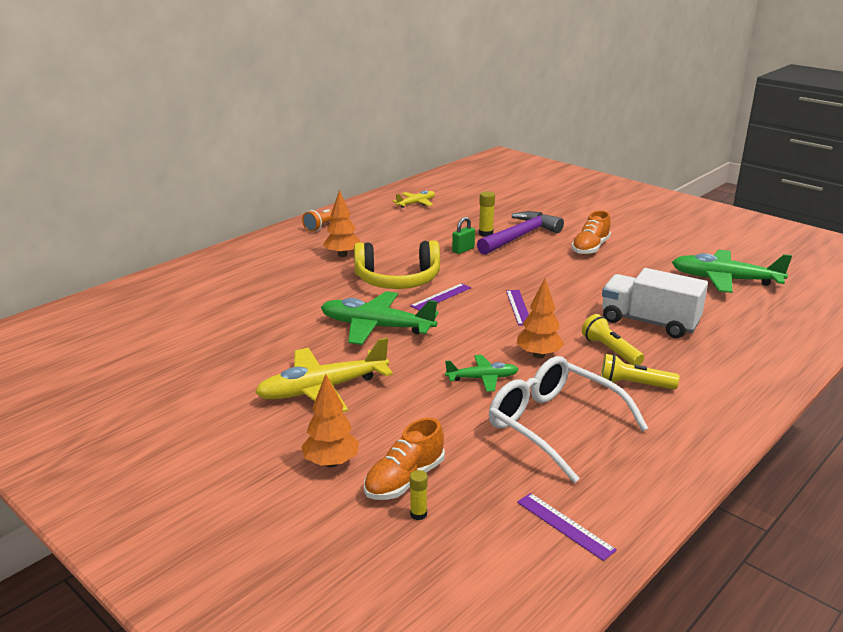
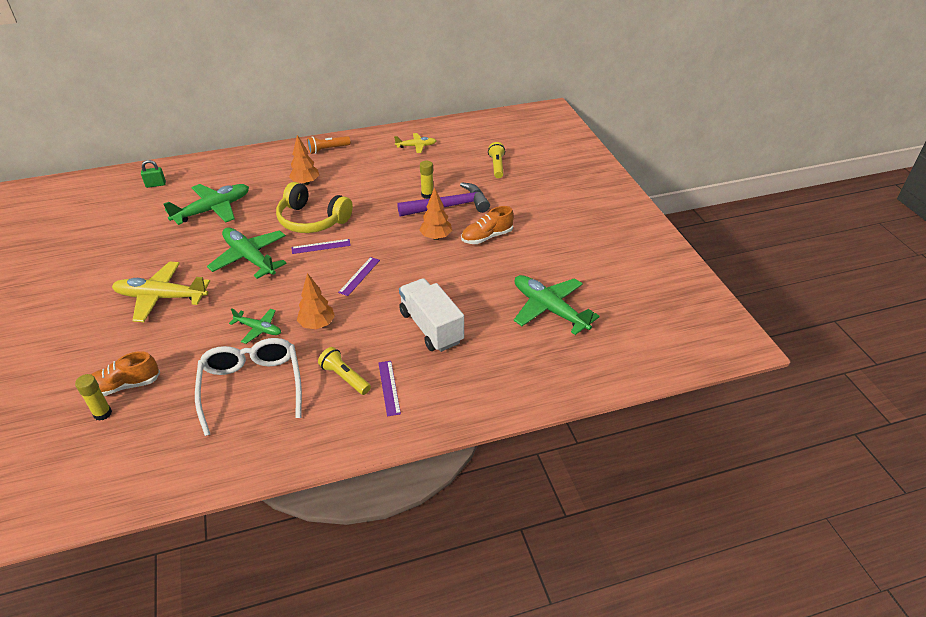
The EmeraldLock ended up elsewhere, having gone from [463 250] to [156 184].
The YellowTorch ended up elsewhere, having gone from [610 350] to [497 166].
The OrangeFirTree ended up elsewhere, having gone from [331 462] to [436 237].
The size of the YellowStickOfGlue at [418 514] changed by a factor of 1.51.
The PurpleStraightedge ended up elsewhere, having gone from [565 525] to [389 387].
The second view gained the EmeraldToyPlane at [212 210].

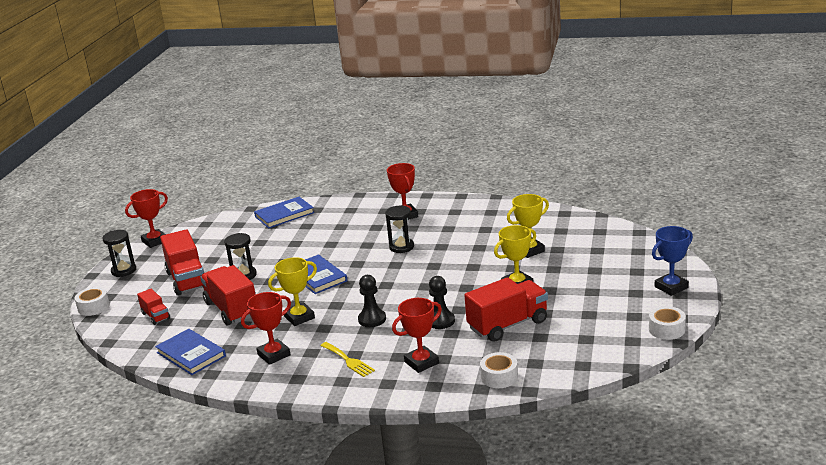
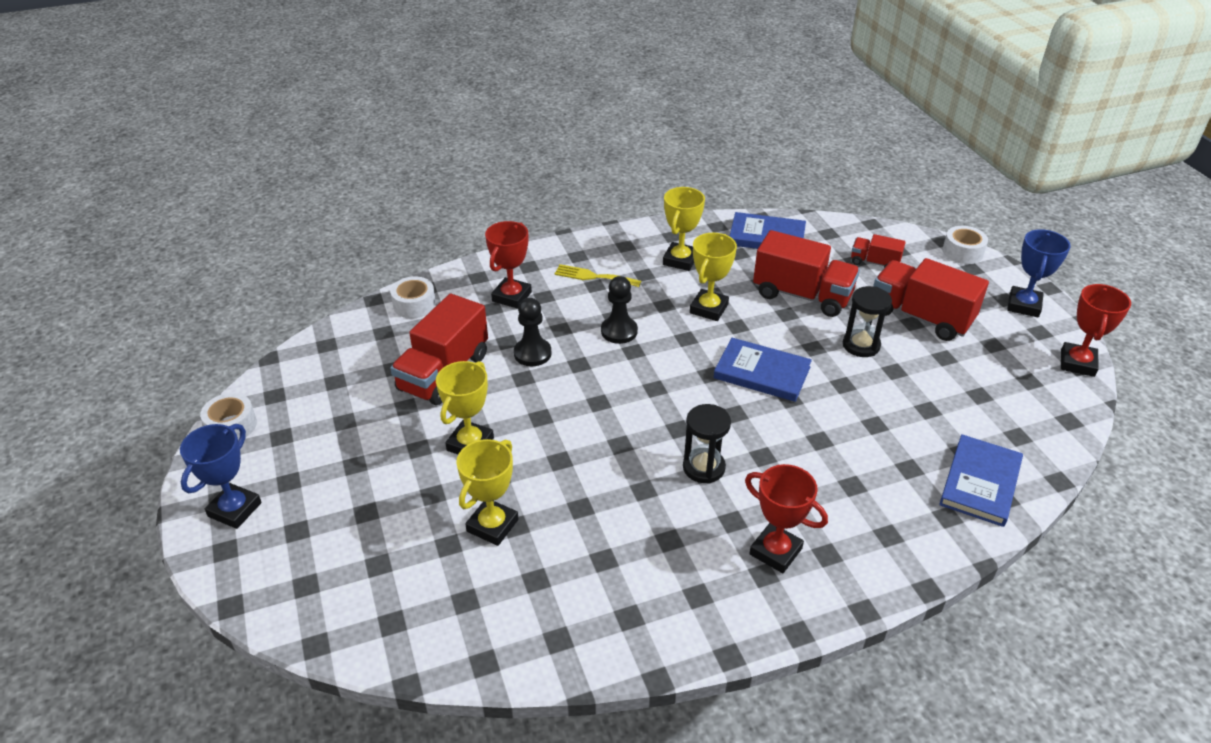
Where the JetBlackSandglass stood at [124 271], the BluePrizeCup came to stand at [1023 305].
What was the CrimsonPrizeCup at [274 355] turned into the YellowPrizeCup at [680 260].

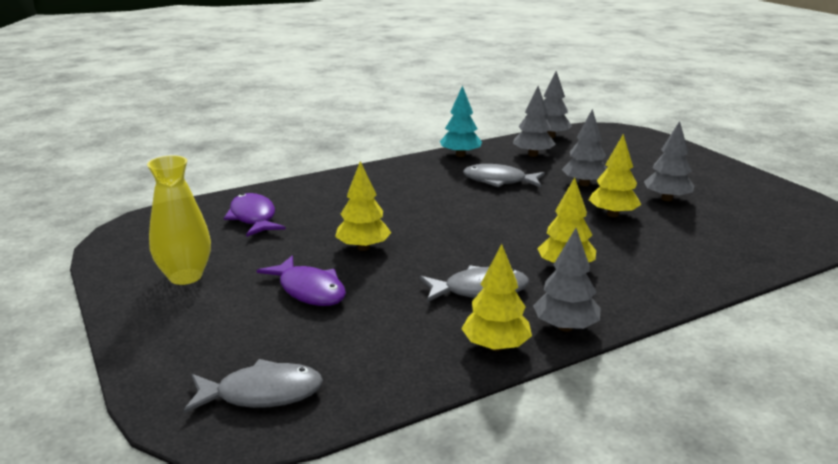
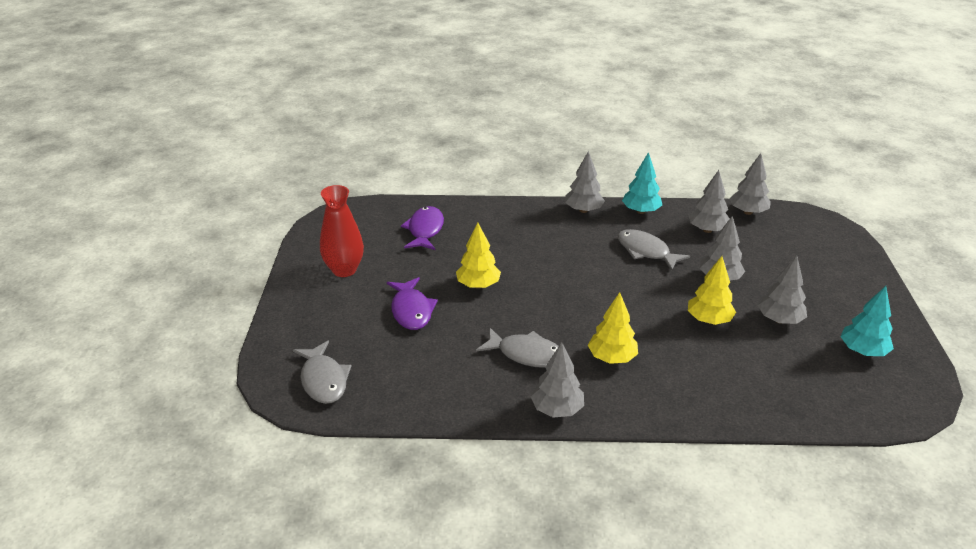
What was the YellowFlowerVase at [185 276] turned into the CrimsonFlowerVase at [344 270].
The second view lost the YellowFirTree at [495 346].
The GrayFish at [262 394] ended up facing another way, 45 degrees clockwise from before.
The second view gained the GrayFirTree at [583 210].
The second view gained the TealFirTree at [863 351].

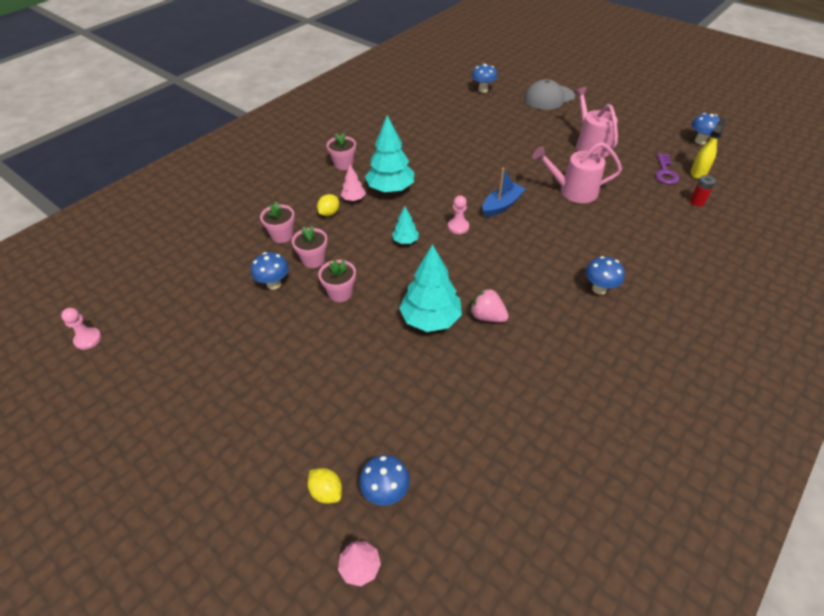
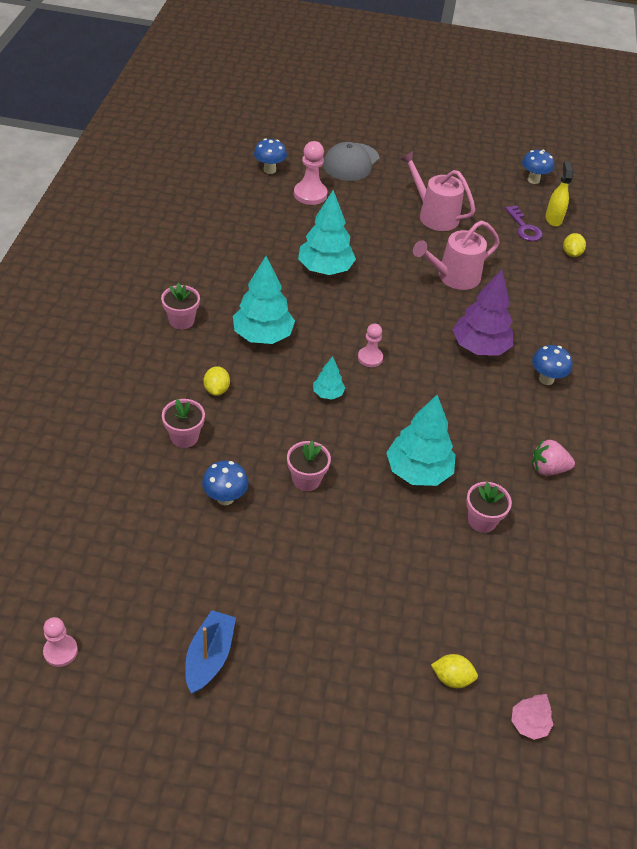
The second view lost the PinkFirTree at [353 199].
The BlueToyBoat ended up elsewhere, having gone from [502 205] to [209 657].
Where the CrimsonAaBattery stood at [697 202], the YellowLemon came to stand at [571 253].
The PinkPlantPot ended up elsewhere, having gone from [313 260] to [482 520].
The PinkBerry ended up elsewhere, having gone from [487 316] to [548 469].
The second view lost the BlueFungus at [385 492].
The second view gained the PinkPawn at [310 194].
The second view gained the TealFirTree at [325 269].
The second view gained the PurpleFirTree at [479 347].

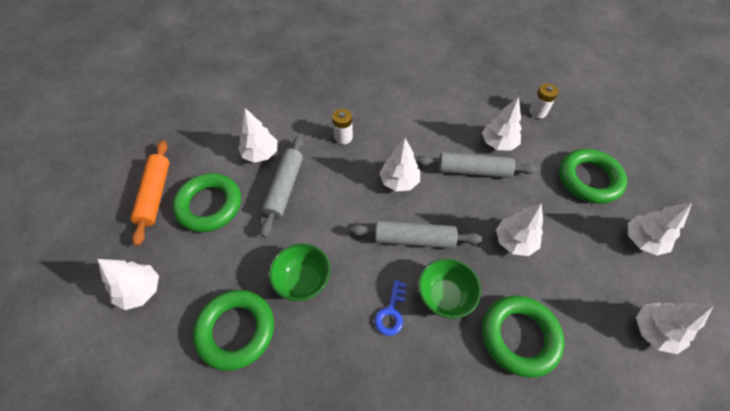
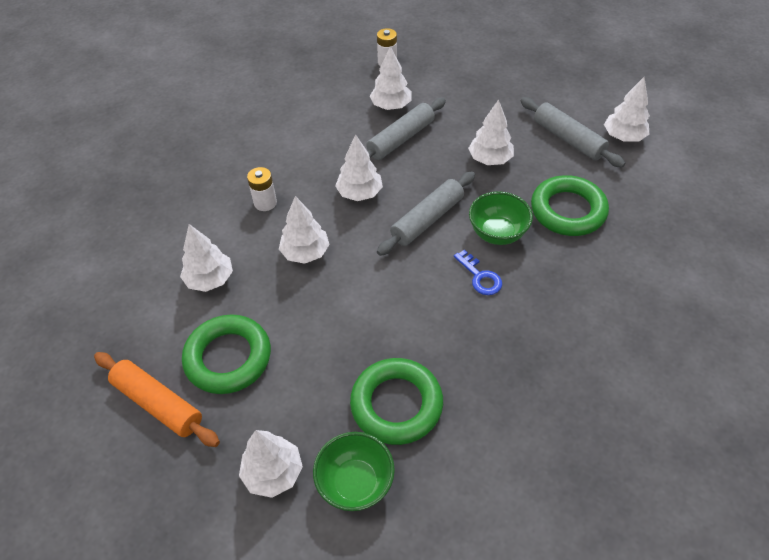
The GrayRollingPin ended up elsewhere, having gone from [284 188] to [568 139].
The second view lost the EmeraldRing at [589 179].
The PureWhiteFirTree ended up elsewhere, having gone from [643 240] to [305 253].
The EmeraldServingBowl ended up elsewhere, having gone from [303 281] to [355 483].

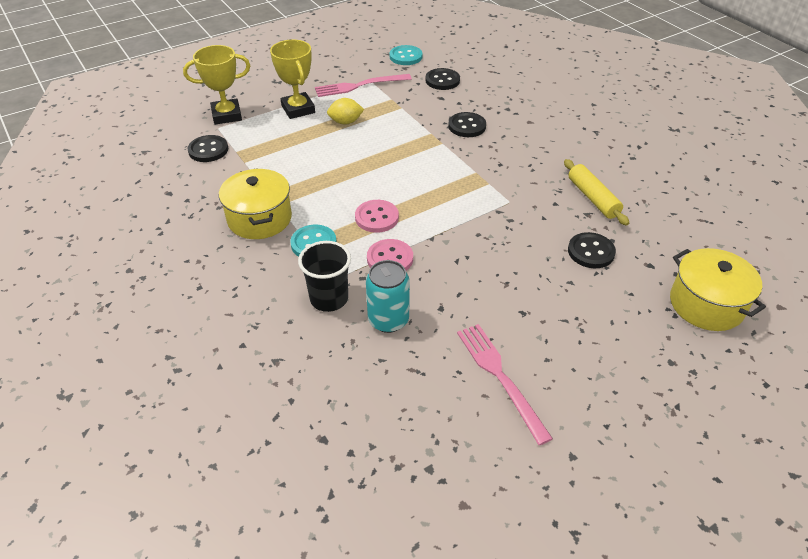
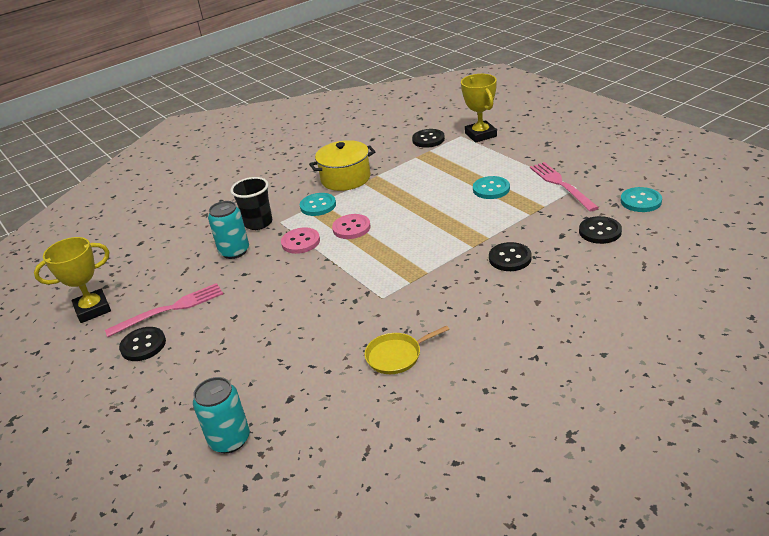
The YellowPrizeCup ended up elsewhere, having gone from [298 109] to [93 309].
Where the YellowLemon stood at [345 122], the TealButton came to stand at [491 189].
Where the YellowRollingPin stood at [593 198], the YellowPan came to stand at [396 356].
The JetBlackButton ended up elsewhere, having gone from [591 252] to [143 345].
Where the YellowCookingPot stood at [706 304], the TealSodaCan came to stand at [230 440].

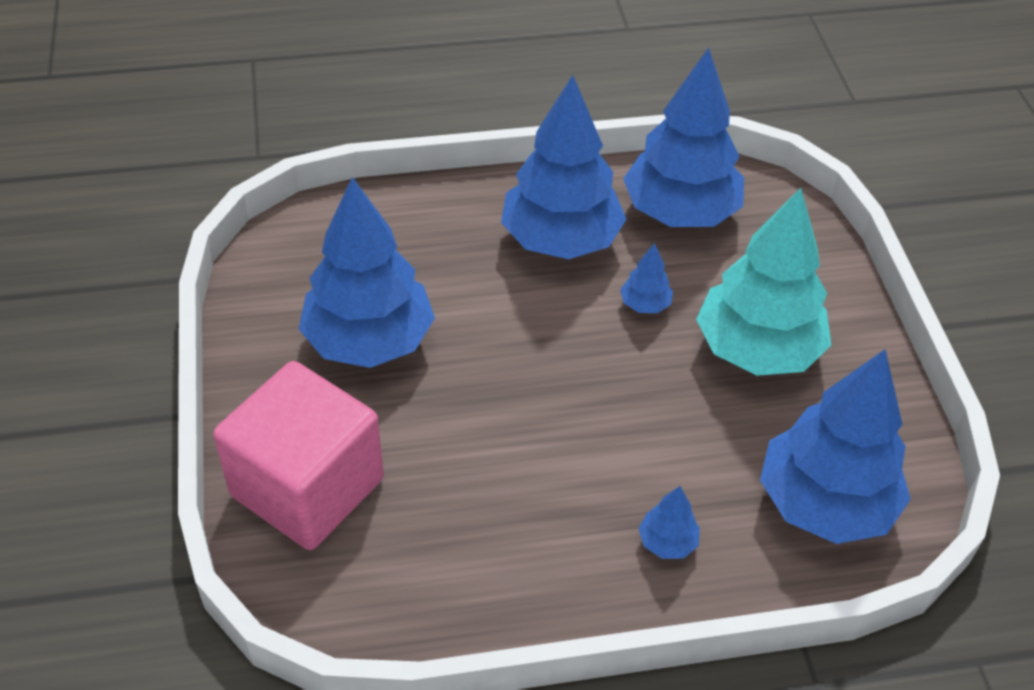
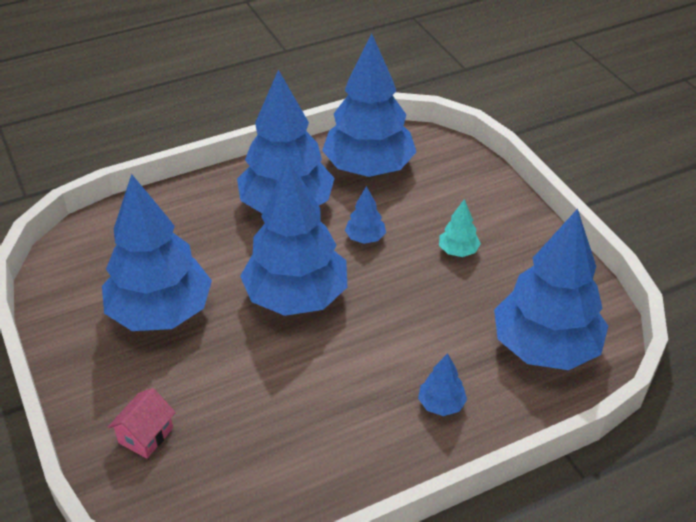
The size of the TealFirTree at [757 349] changed by a factor of 0.41.
Where the PinkSolidCube stood at [307 487], the PinkHouse came to stand at [146 435].
The second view gained the BlueFirTree at [296 297].

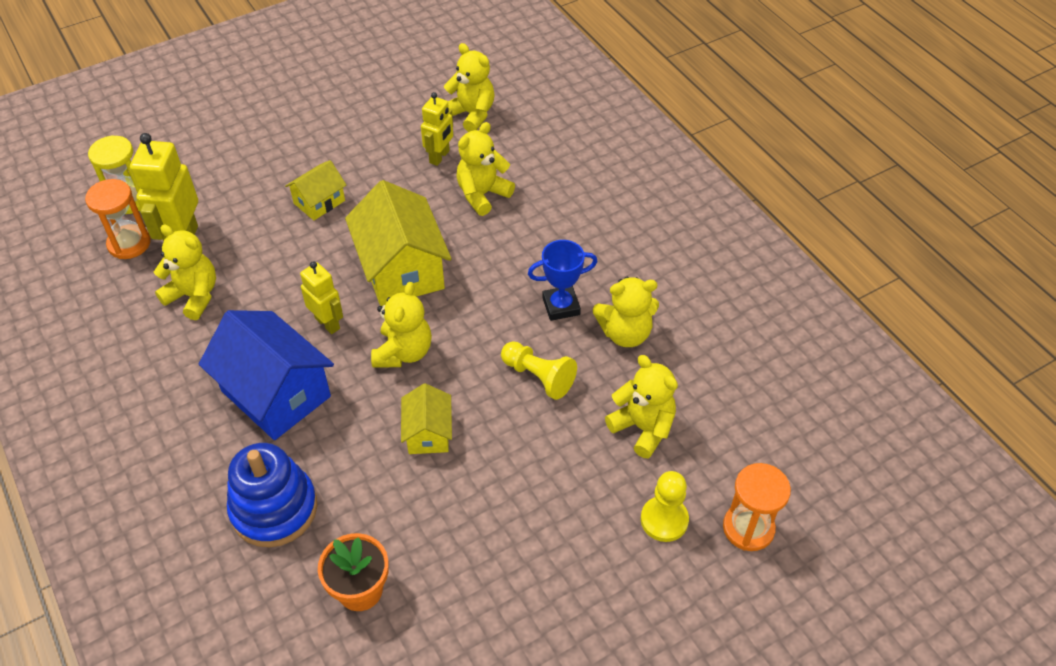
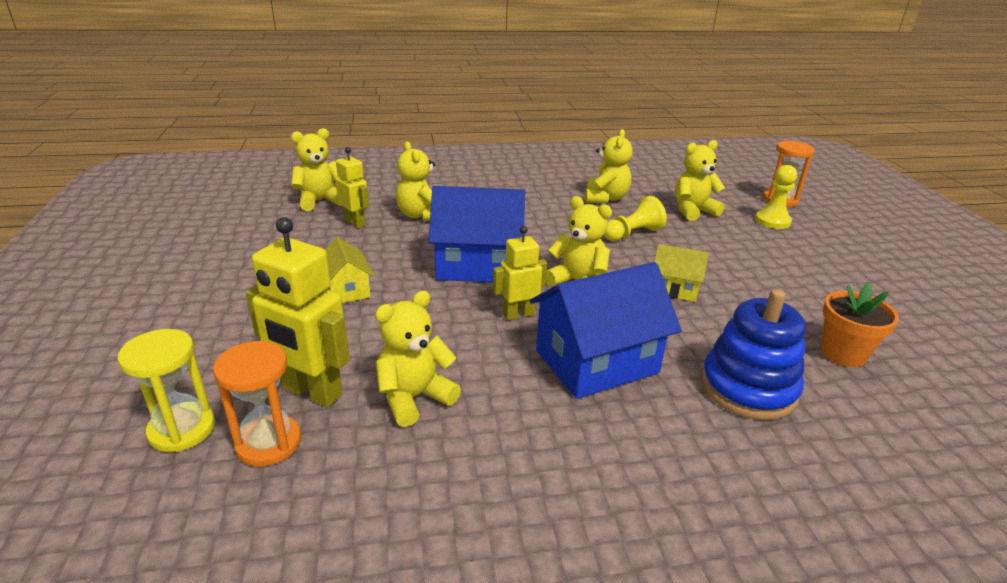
What was the YellowHouse at [401 269] turned into the BlueHouse at [477 265].
The second view lost the BluePrizeCup at [561 306].

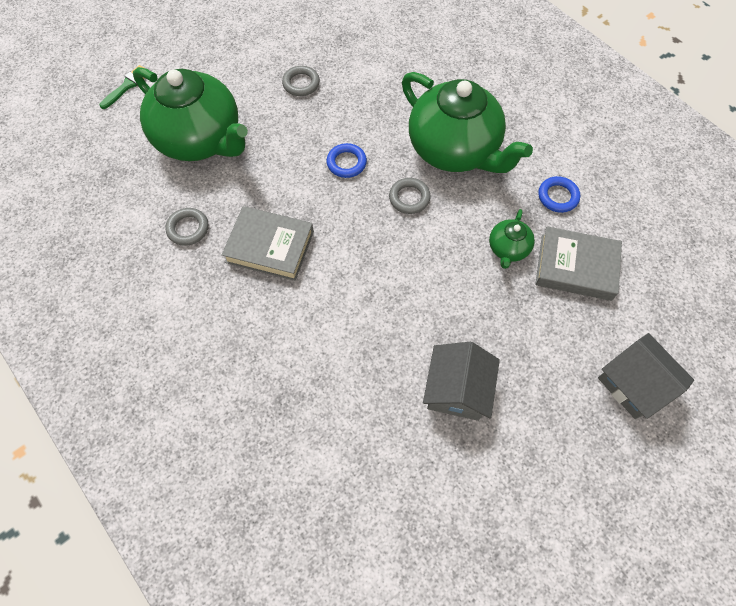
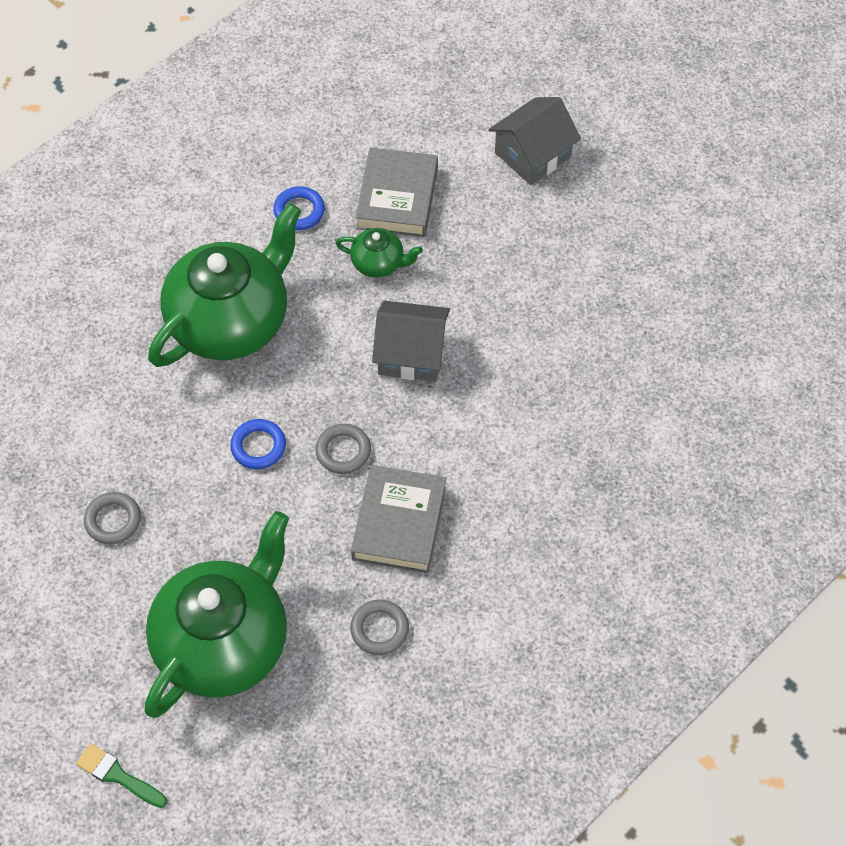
The GrayRing ended up elsewhere, having gone from [409 198] to [343 451].
The GrayHouse ended up elsewhere, having gone from [457 390] to [411 354].

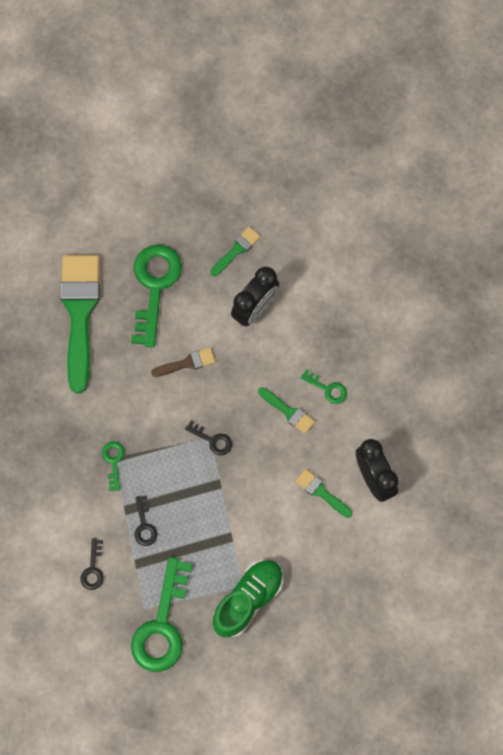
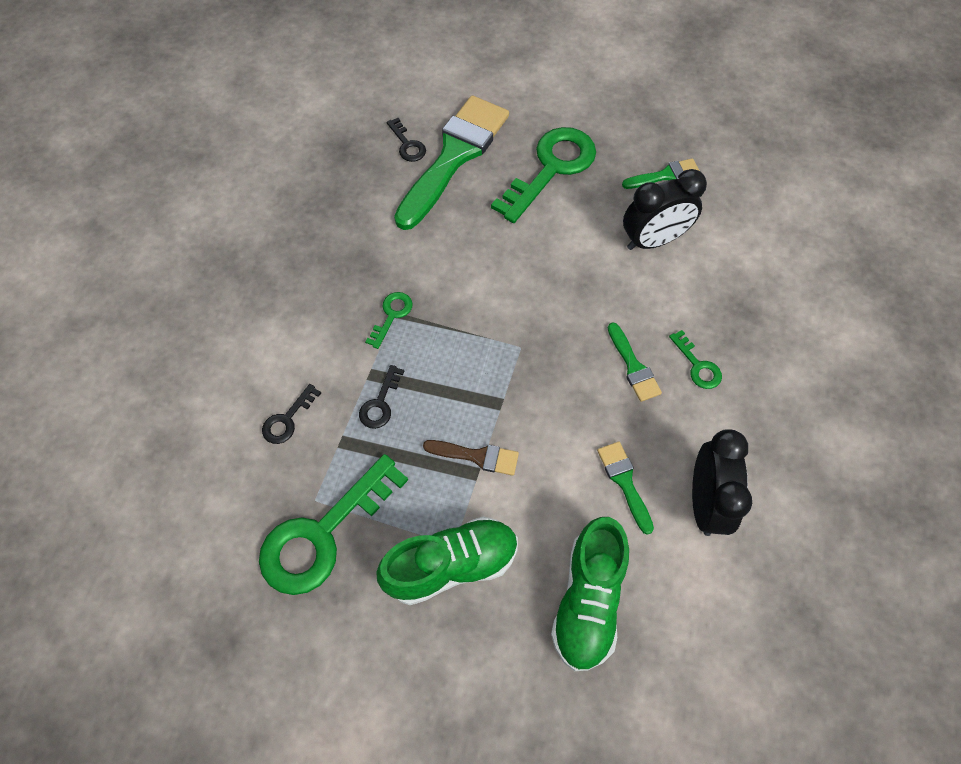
The RussetBrush ended up elsewhere, having gone from [187 363] to [477 456].
The JetBlackLatchkey ended up elsewhere, having gone from [212 440] to [407 145].
The second view gained the EmeraldSneaker at [588 601].

